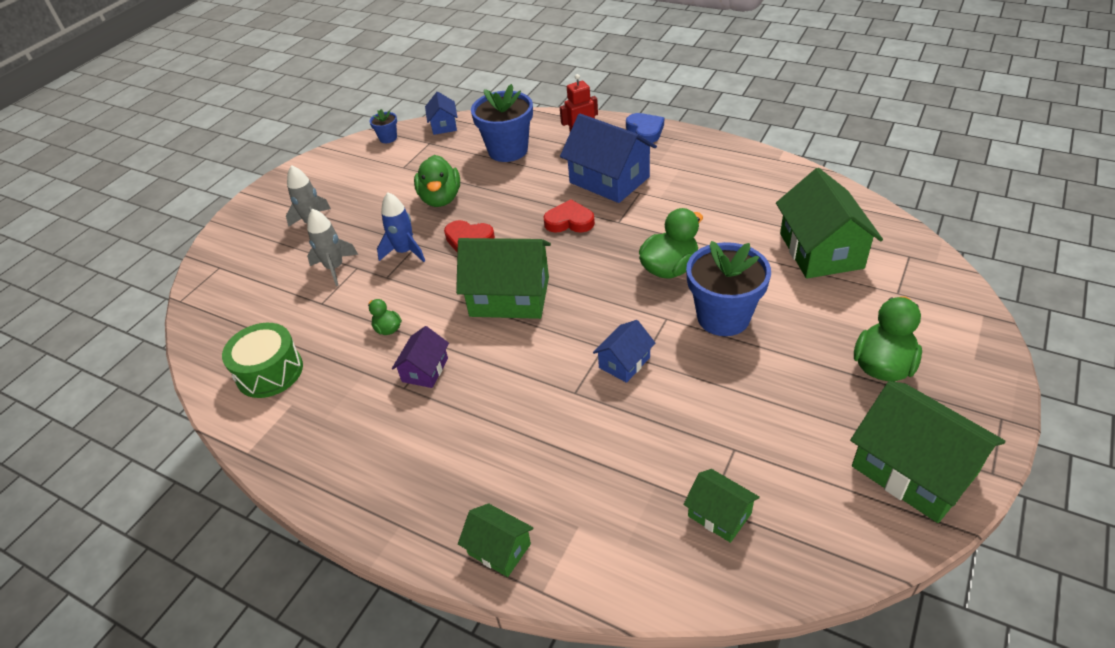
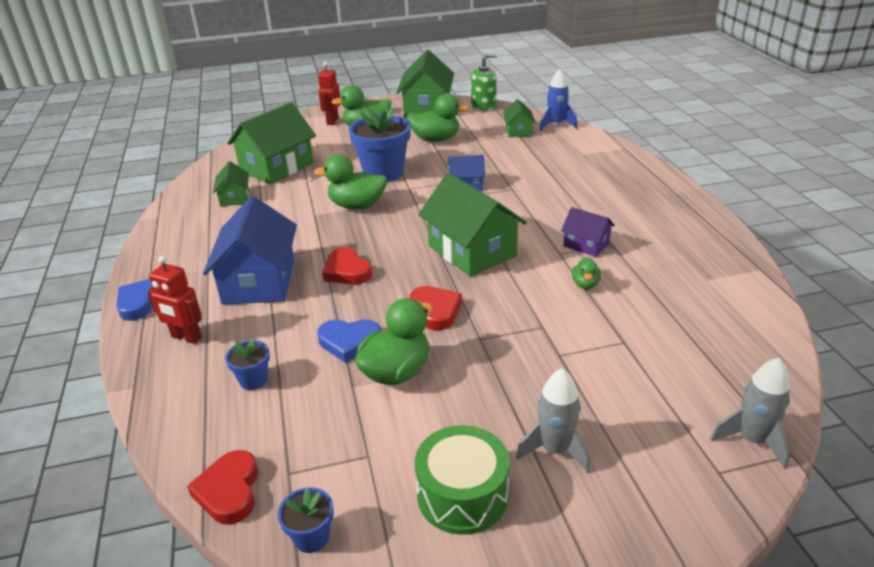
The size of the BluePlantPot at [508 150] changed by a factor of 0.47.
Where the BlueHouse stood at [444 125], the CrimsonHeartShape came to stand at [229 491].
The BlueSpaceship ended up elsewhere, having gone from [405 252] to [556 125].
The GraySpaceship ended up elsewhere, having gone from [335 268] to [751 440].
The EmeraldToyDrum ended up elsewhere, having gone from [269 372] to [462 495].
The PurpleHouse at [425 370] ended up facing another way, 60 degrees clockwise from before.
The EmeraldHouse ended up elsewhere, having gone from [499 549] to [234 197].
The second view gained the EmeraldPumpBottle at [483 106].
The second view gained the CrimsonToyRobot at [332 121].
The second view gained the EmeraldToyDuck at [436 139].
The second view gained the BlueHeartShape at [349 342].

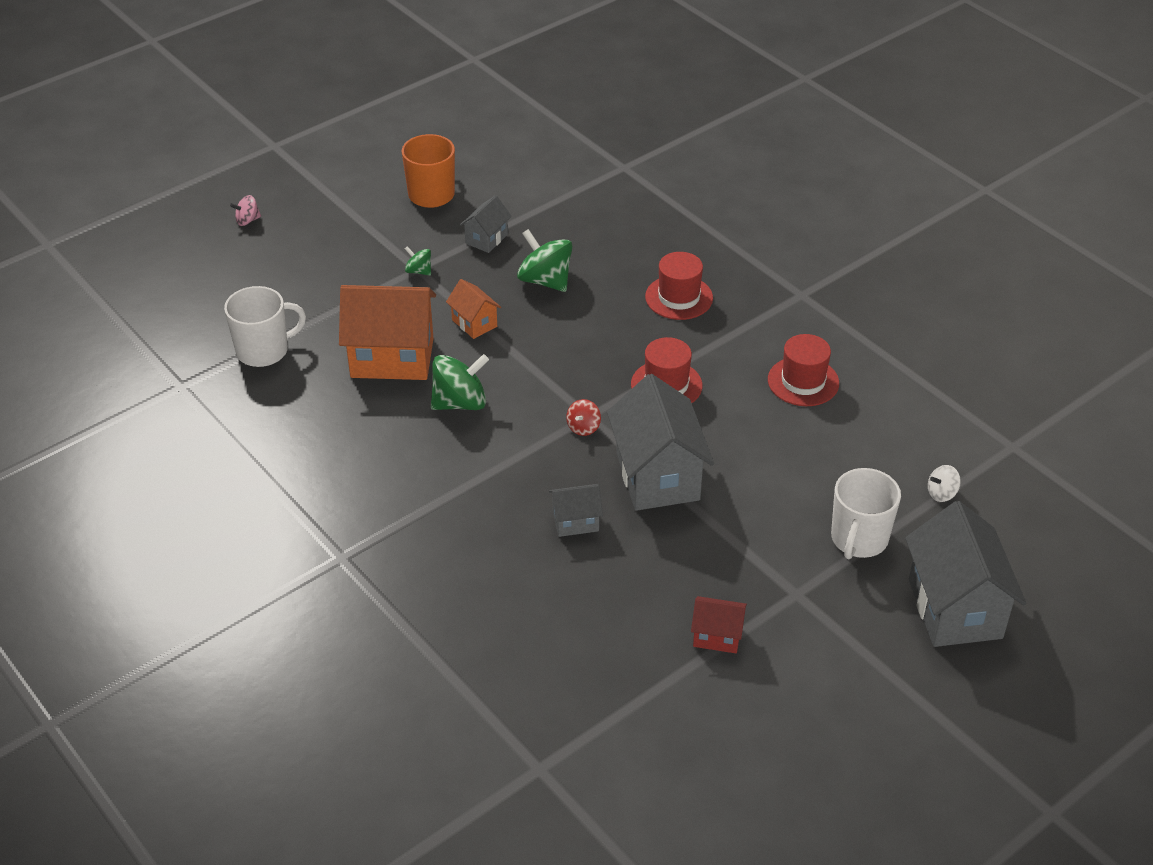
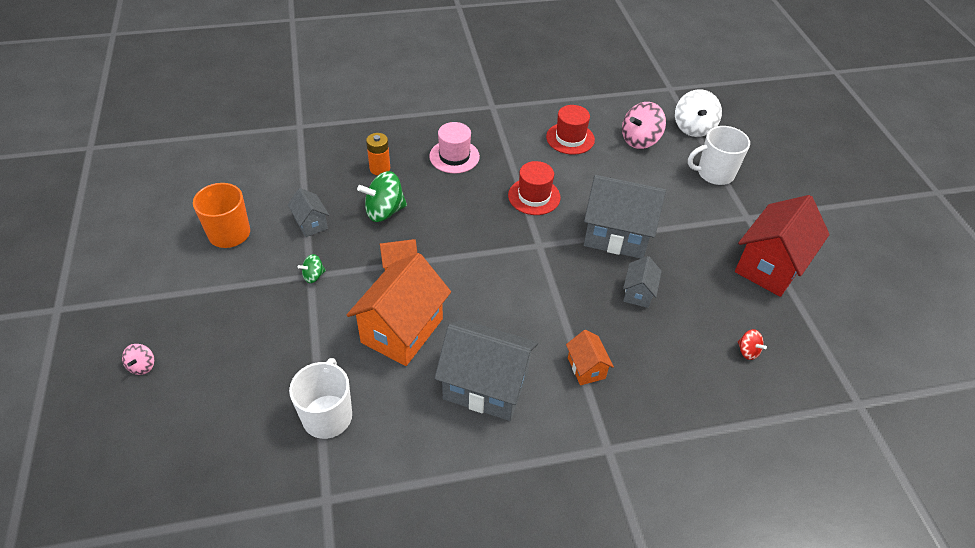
What was the CrimsonTallHat at [679 297] turned into the PinkTallHat at [454 156].
The second view lost the EmeraldToyTop at [460 403].
The CrimsonToyTop ended up elsewhere, having gone from [583 427] to [747 351].
The size of the PureWhiteToyTop at [941 493] changed by a factor of 1.94.
The PureWhiteMug at [859 539] ended up facing another way, 120 degrees clockwise from before.
The GrayHouse ended up elsewhere, having gone from [954 608] to [485 386].
The size of the CrimsonHouse at [717 636] changed by a factor of 2.04.
The second view gained the PinkToyTop at [640 140].
The second view gained the OrangeAaBattery at [380 168].
The second view gained the OrangeHouse at [586 368].

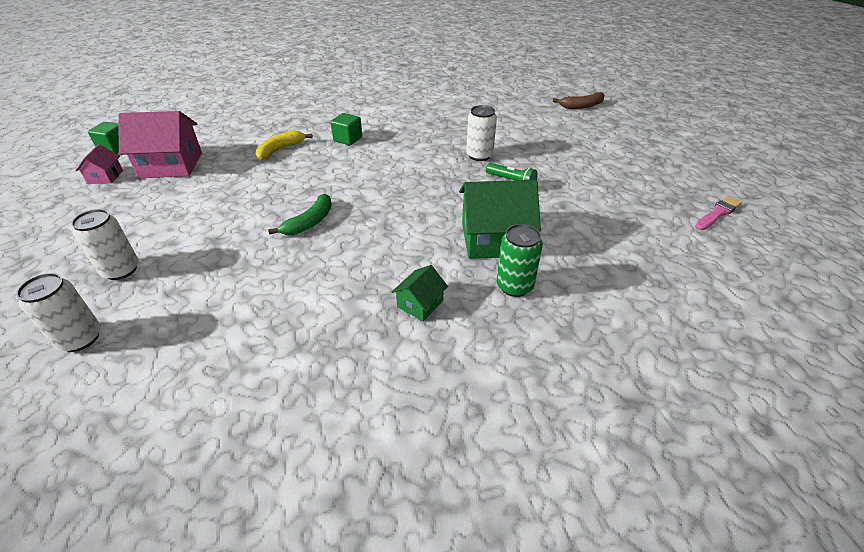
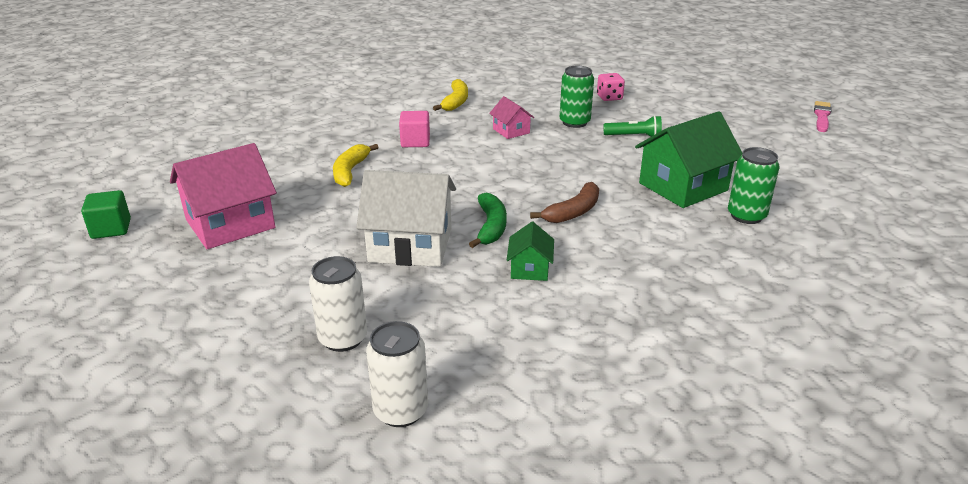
The RussetToyBanana ended up elsewhere, having gone from [581 106] to [573 212].
What was the PureWhiteSodaCan at [479 155] turned into the EmeraldSodaCan at [574 122].
What was the EmeraldSolidCube at [348 139] turned into the PinkSolidCube at [415 142].
The PinkHouse ended up elsewhere, having gone from [105 177] to [511 131].
The EmeraldHouse ended up elsewhere, having gone from [420 304] to [530 268].
The second view gained the PinkDice at [609 97].
The second view gained the YellowToyBanana at [455 102].
The second view gained the PureWhiteHouse at [410 245].

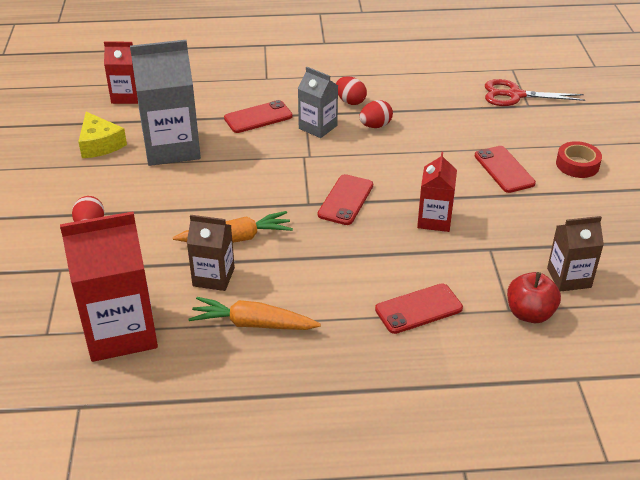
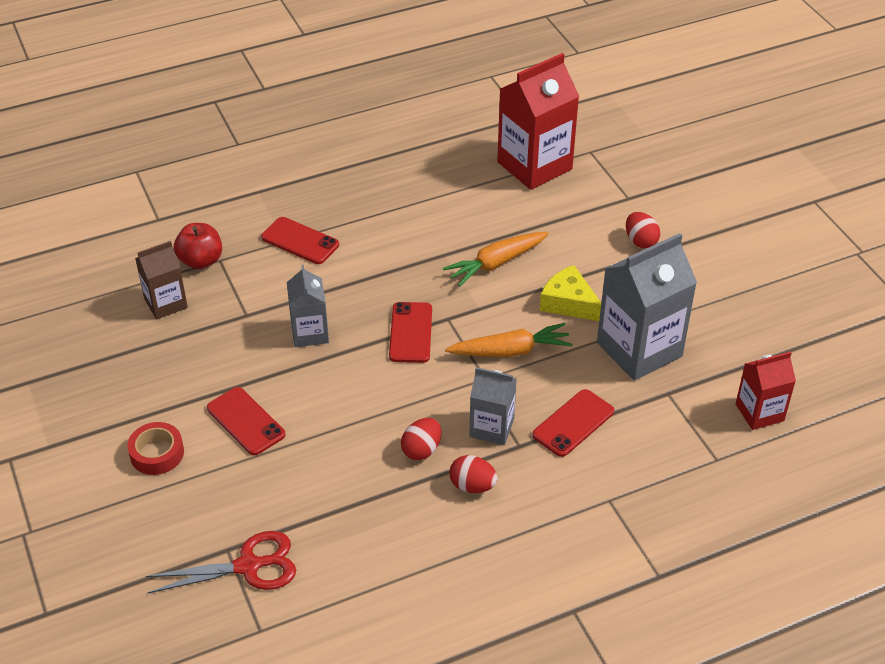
The YellowCheeseWedge ended up elsewhere, having gone from [100 144] to [568 303].
What was the CrimsonMilkCarton at [434 220] turned into the GrayMilkCarton at [310 333].
The second view lost the RussetMilkCarton at [213 277].
The CrimsonSmartphone at [418 309] ended up facing another way, 75 degrees clockwise from before.
The OrangeCarrot ended up elsewhere, having gone from [253 324] to [510 351].

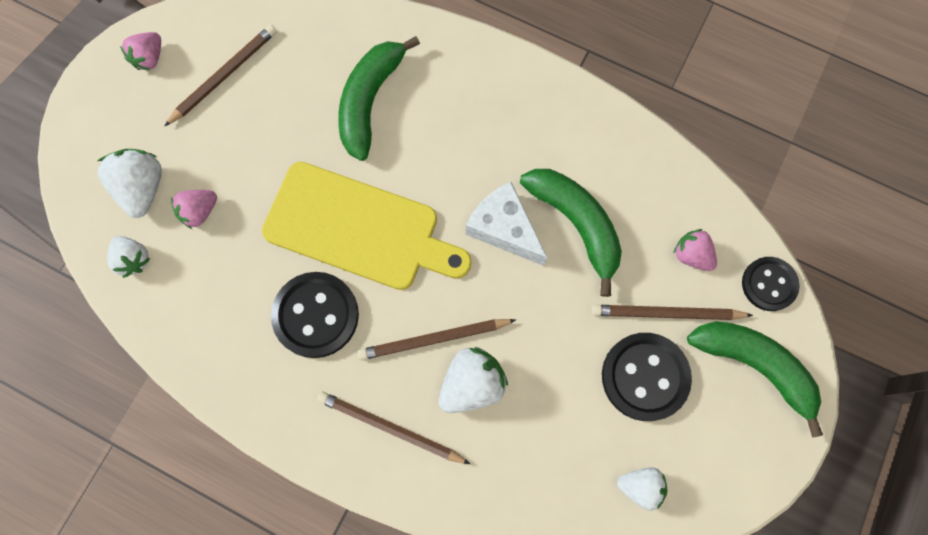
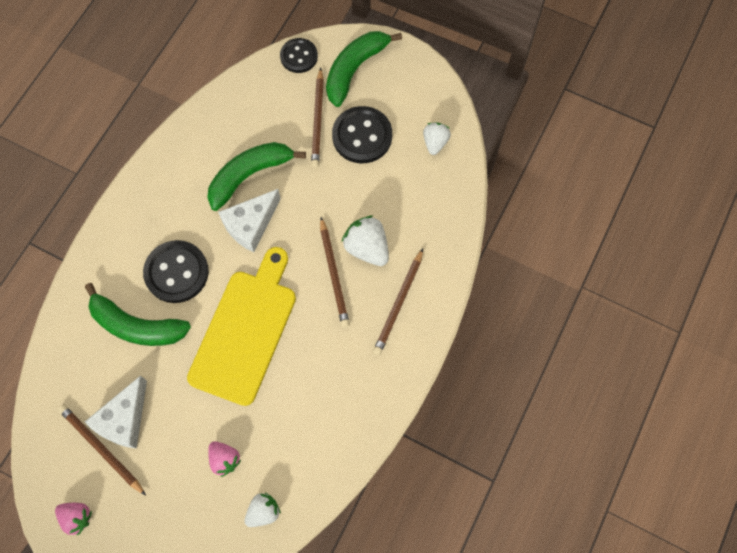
The second view lost the PureWhiteBerry at [142 188].
The second view lost the PinkBerry at [691 255].
The JetBlackButton ended up elsewhere, having gone from [316 315] to [176 272].
The second view gained the PureWhiteCheeseWedge at [124 420].

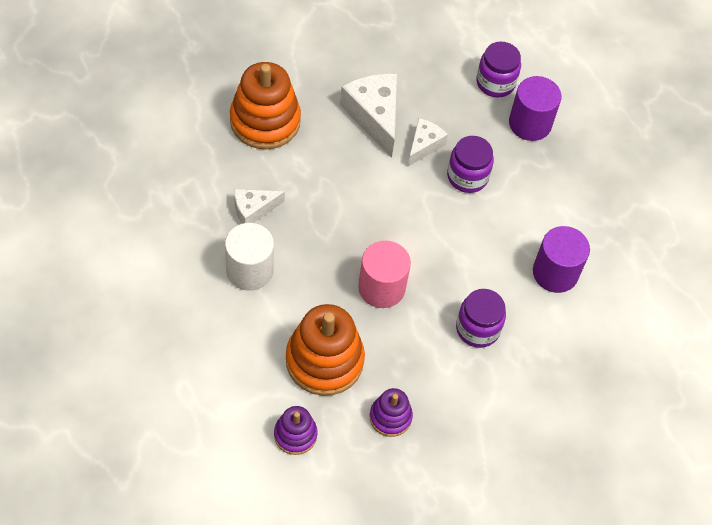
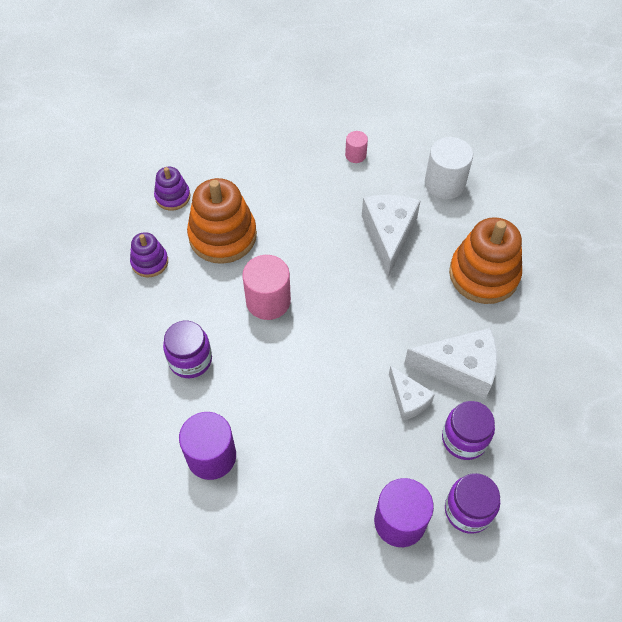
The PurplePreserveJar ended up elsewhere, having gone from [467 176] to [464 439].
The size of the PureWhiteCheeseWedge at [253 210] changed by a factor of 1.70.
The PureWhiteSolidCylinder ended up elsewhere, having gone from [249 270] to [444 183].
The second view gained the PinkSolidCylinder at [355 155].

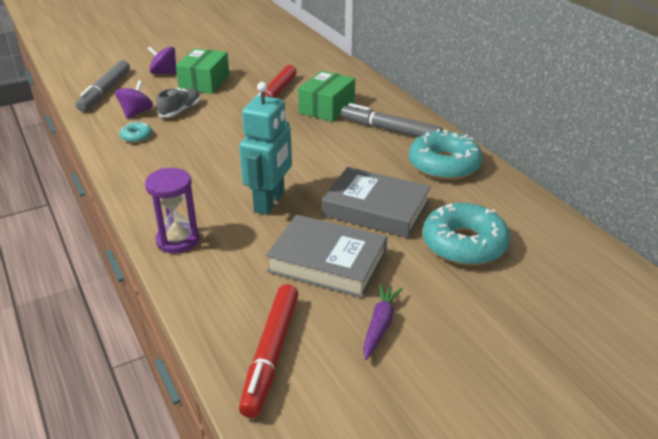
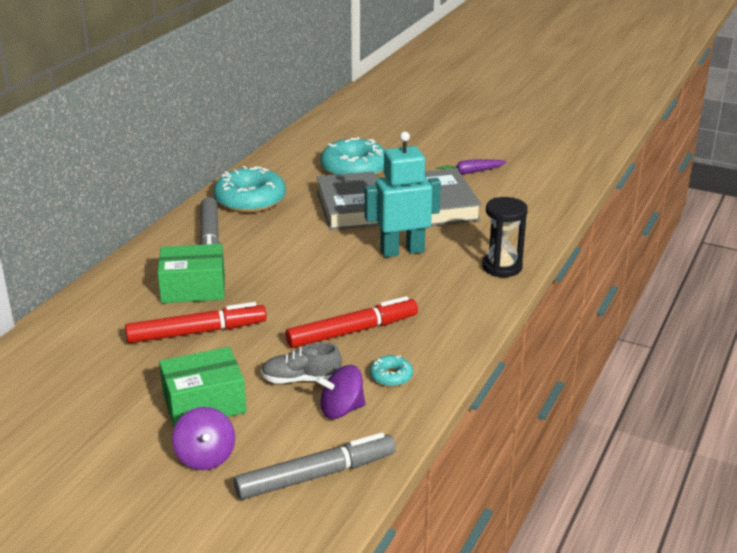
What was the PurpleSandglass at [178 240] turned into the JetBlackSandglass at [502 267].
The CrimsonFeltPen ended up elsewhere, having gone from [271 353] to [351 331].

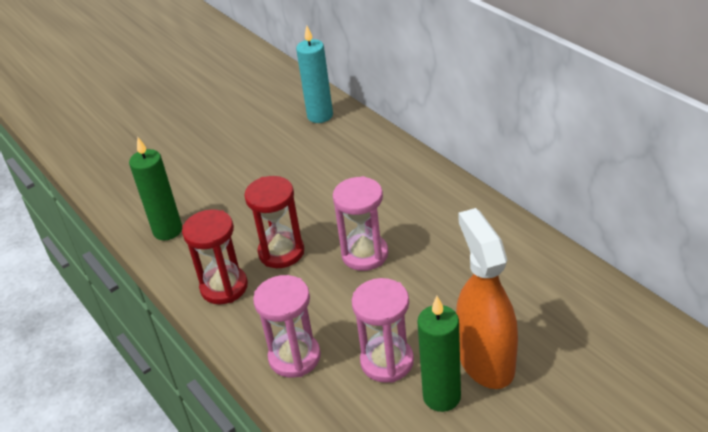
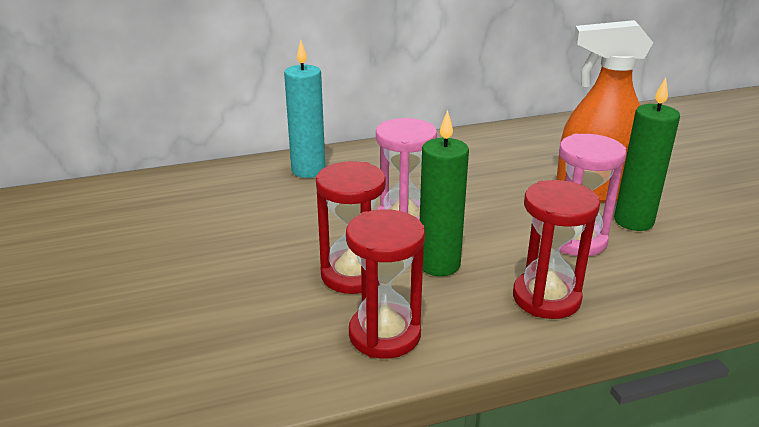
The TealCandle ended up elsewhere, having gone from [320 116] to [308 170].
The EmeraldCandle ended up elsewhere, having gone from [168 231] to [439 264].
What was the PinkSandglass at [294 357] turned into the CrimsonSandglass at [546 298].

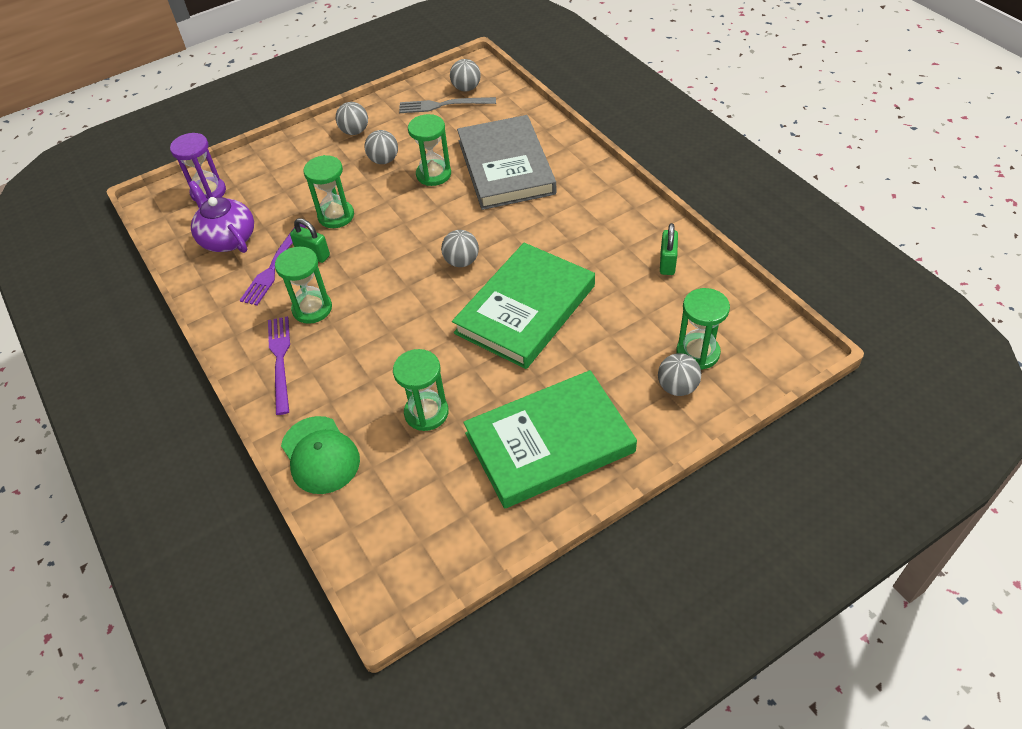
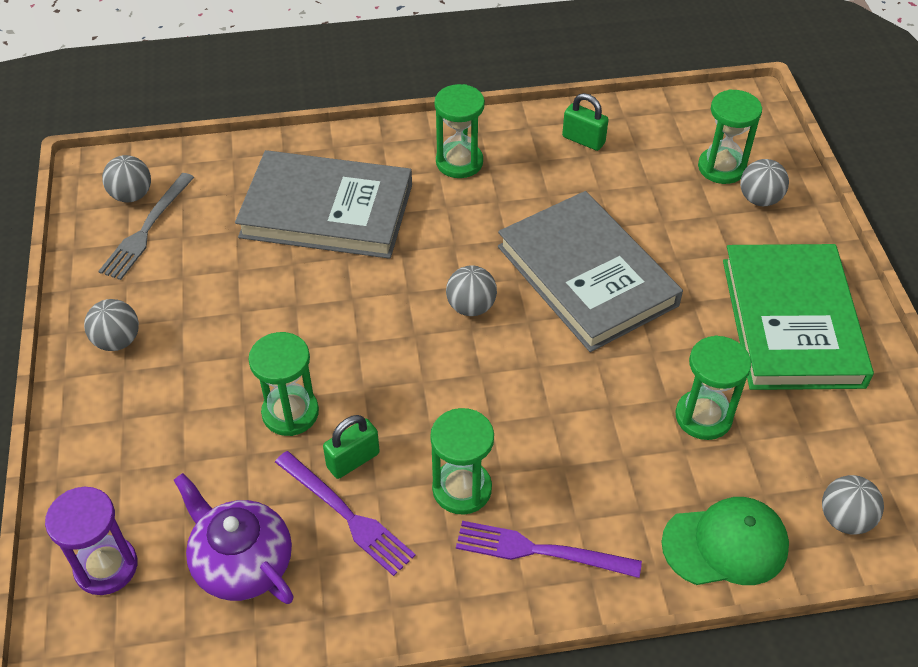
The EmeraldSandglass ended up elsewhere, having gone from [433 174] to [459 162].
The GrayPlayBall ended up elsewhere, having gone from [384 160] to [844 519].
The PurpleTeaPot at [228 238] ended up facing another way, 60 degrees clockwise from before.
What was the EmeraldHardcover at [525 309] turned into the GrayHardcover at [586 276].

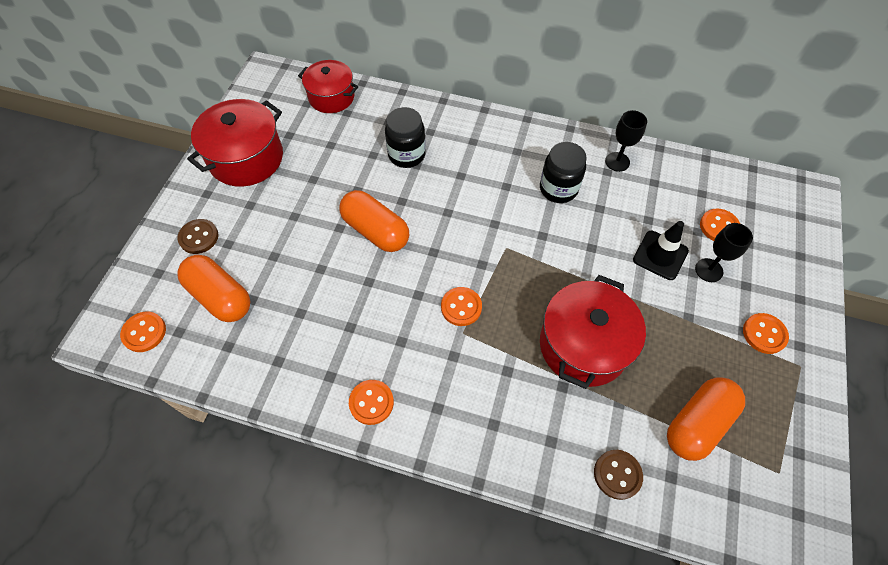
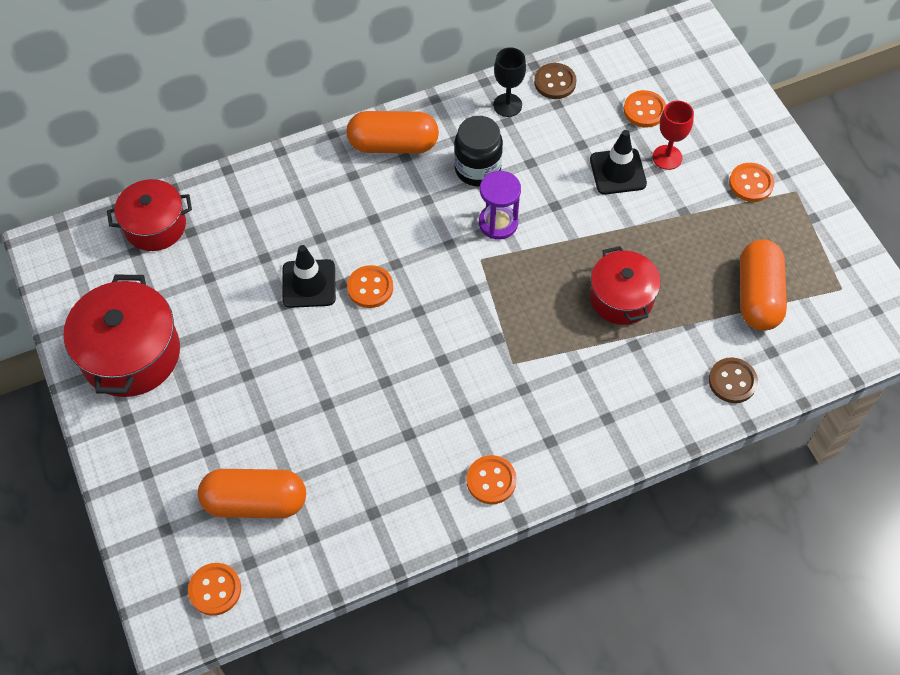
The second view lost the JetBlackPreserveJar at [406 155].
The OrangePill ended up elsewhere, having gone from [376 231] to [393 144].
The RussetButton ended up elsewhere, having gone from [199 237] to [555 82].
What was the JetBlackChalice at [709 270] turned into the CrimsonChalice at [667 157].
The size of the CrimsonCookingPot at [583 345] changed by a factor of 0.66.
The OrangeButton ended up elsewhere, having gone from [461 307] to [370 288].
The second view gained the PurpleSandglass at [498 223].
The second view gained the JetBlackSafetyCone at [309 284].

